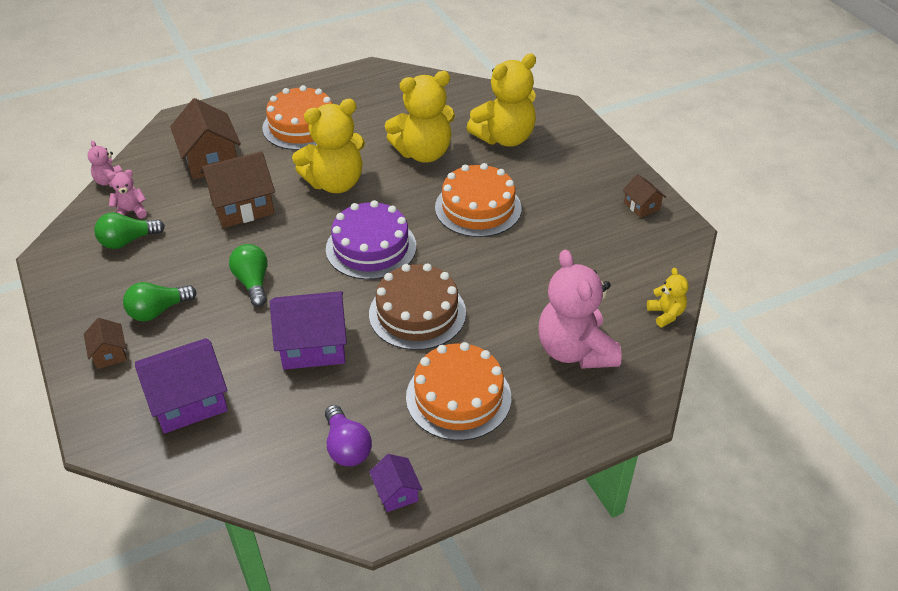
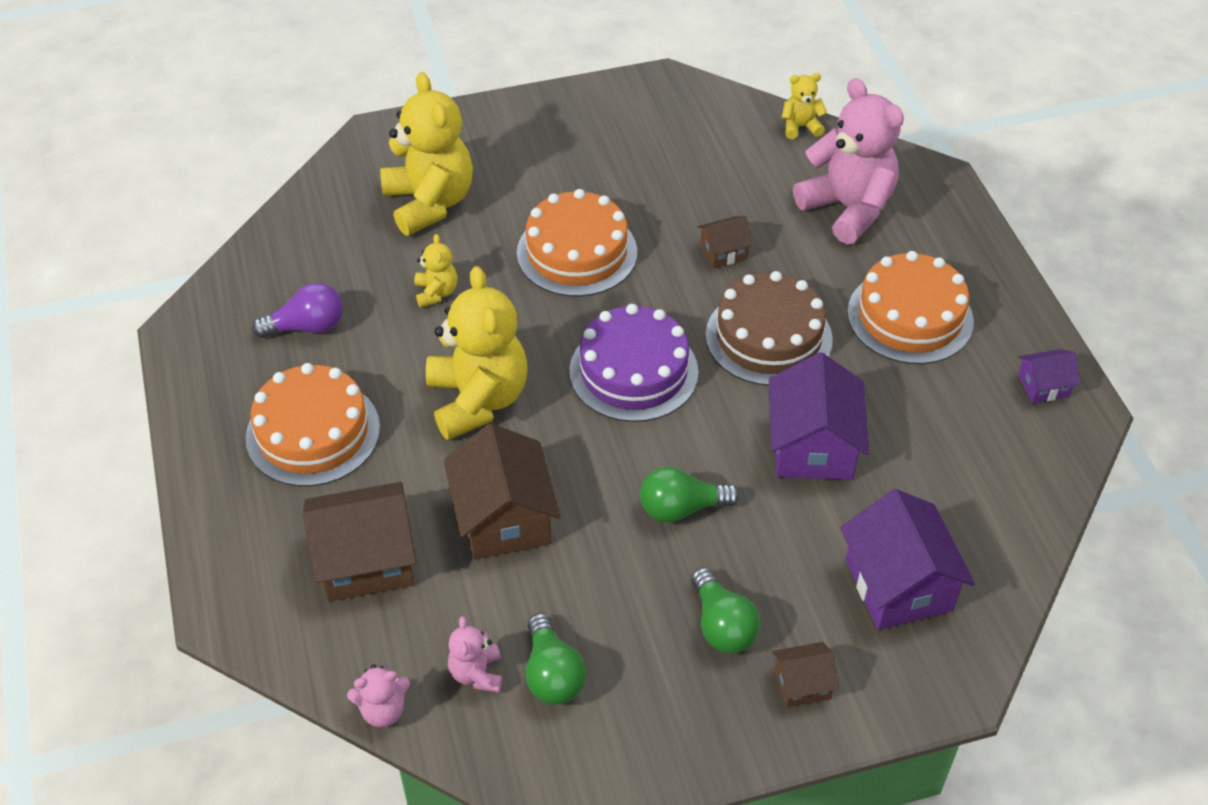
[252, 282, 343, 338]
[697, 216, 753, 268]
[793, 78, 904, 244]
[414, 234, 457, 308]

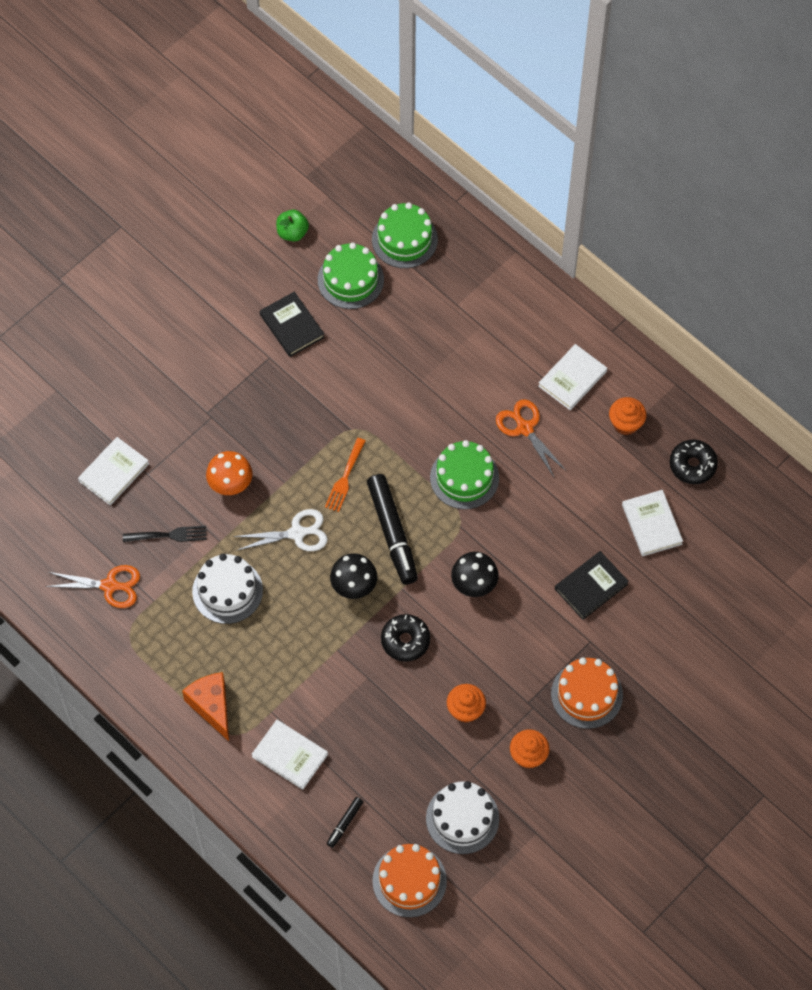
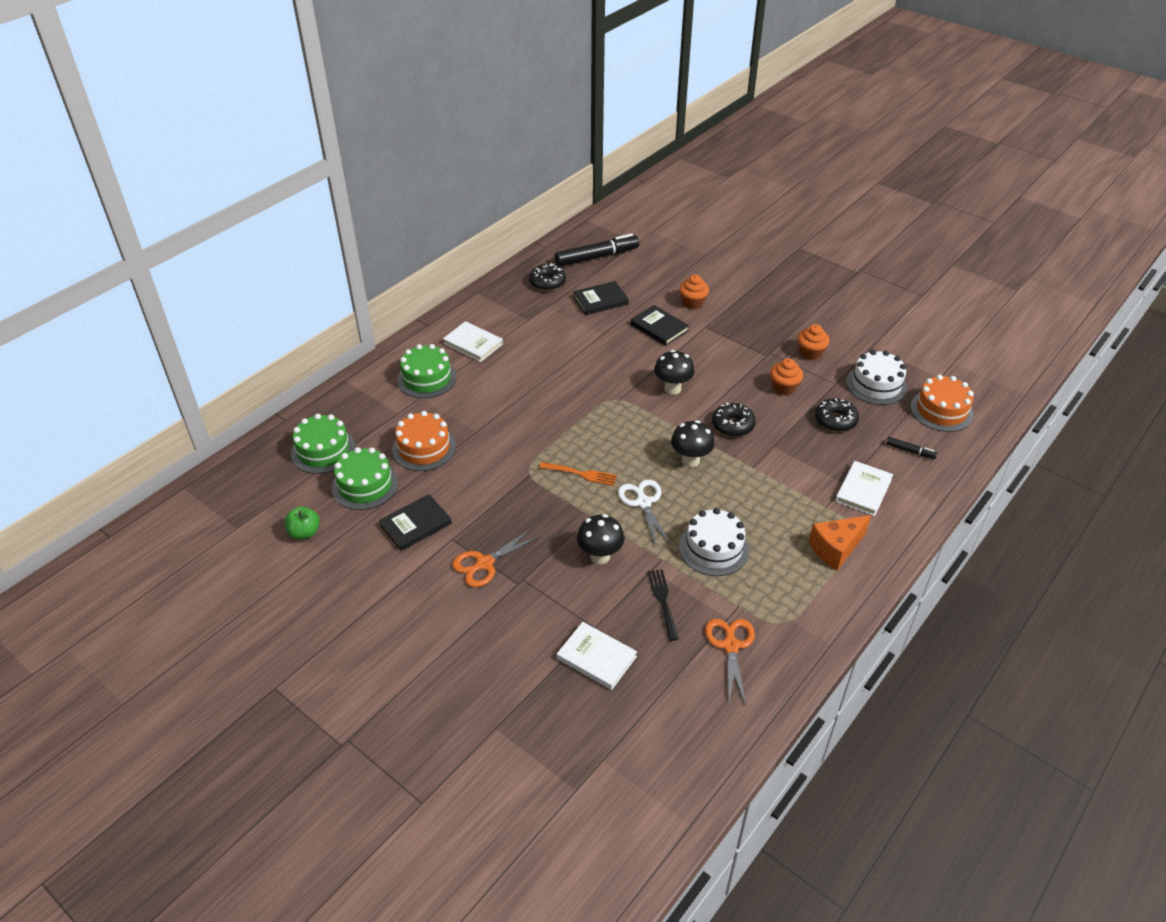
[815, 398, 859, 432]
[554, 234, 639, 267]
[397, 344, 457, 398]
[452, 528, 541, 587]
[392, 411, 456, 471]
[679, 275, 709, 309]
[577, 514, 624, 564]
[573, 281, 629, 315]

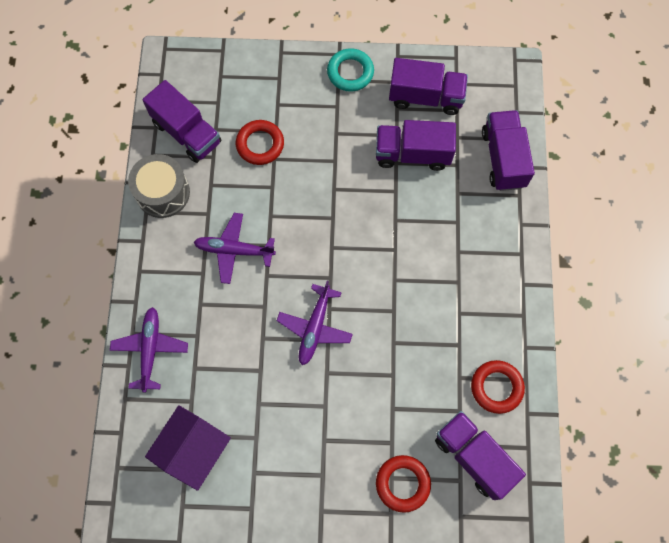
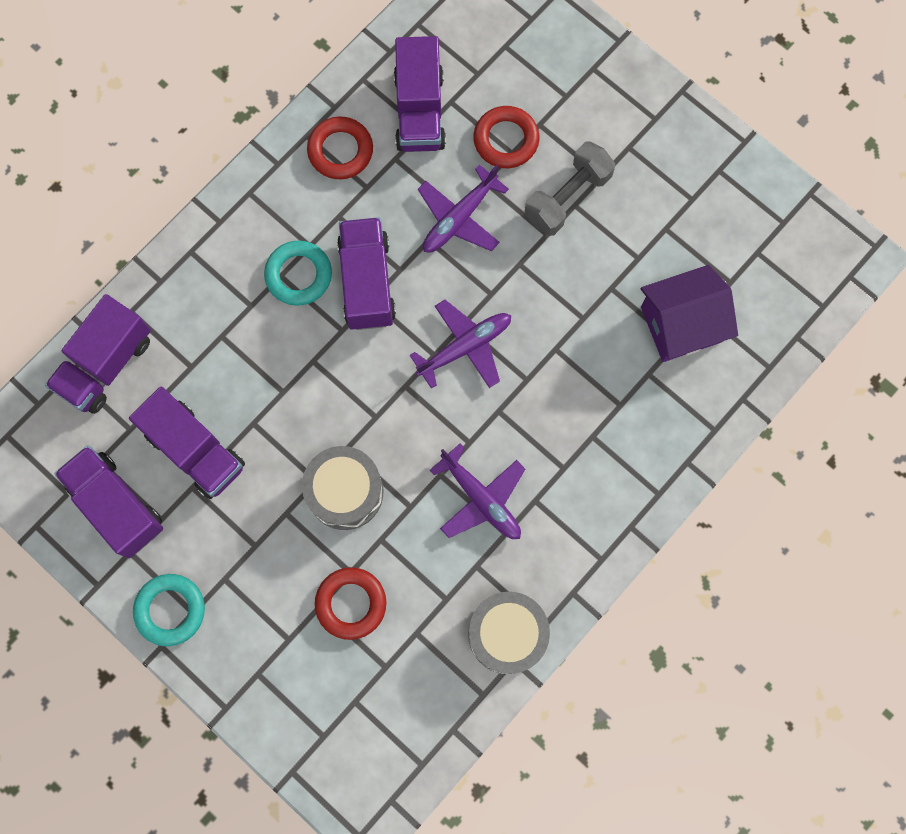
[264, 241, 332, 306]
[302, 446, 383, 530]
[524, 141, 615, 236]
[418, 165, 509, 253]
[337, 217, 396, 330]

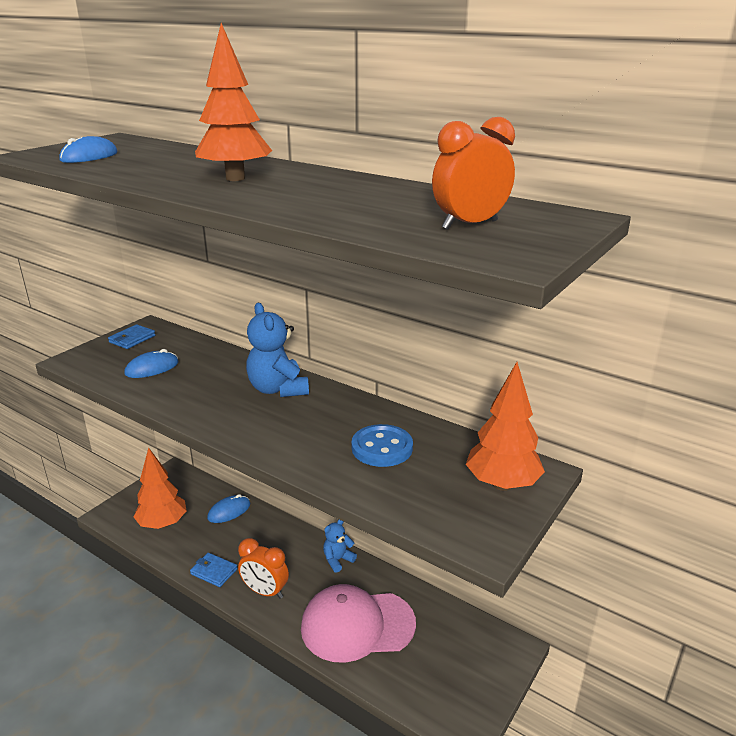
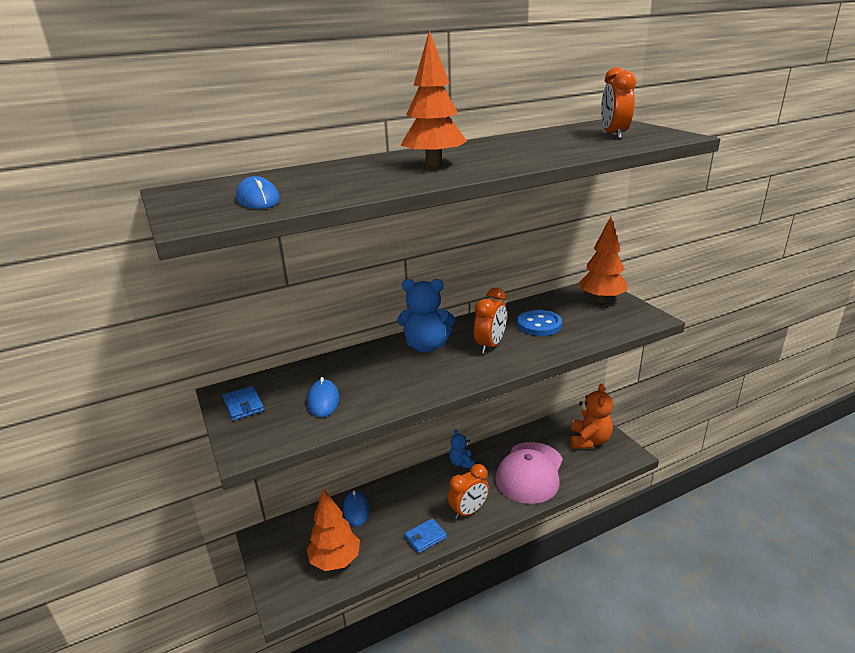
[474, 288, 507, 354]
[570, 383, 613, 449]

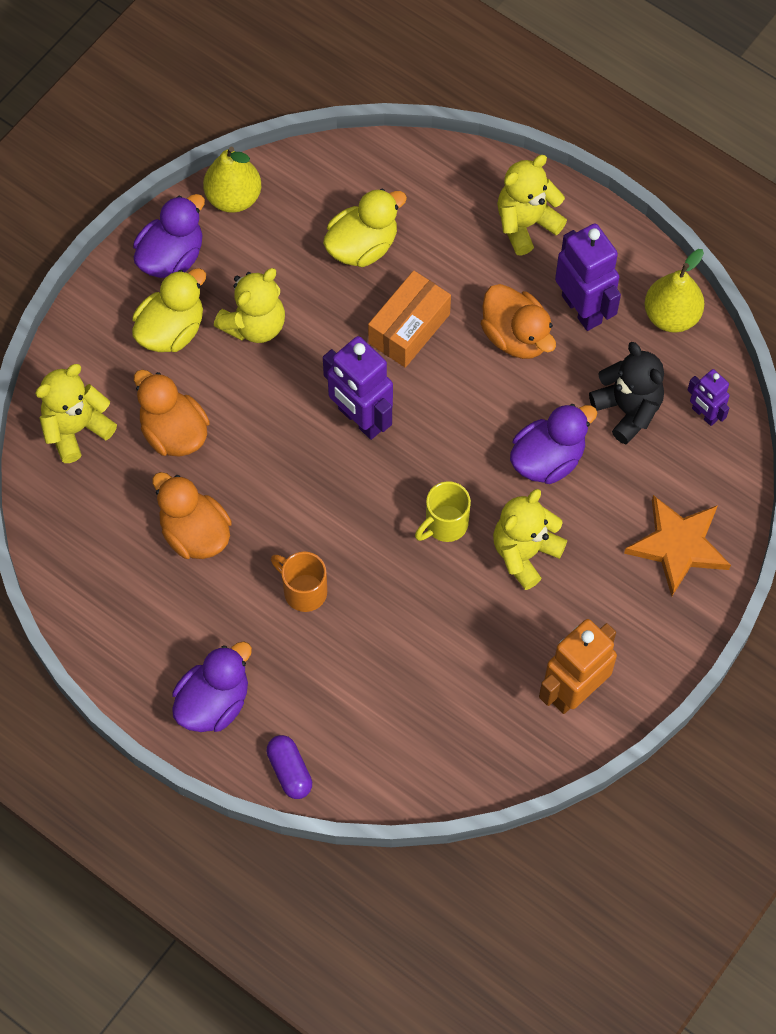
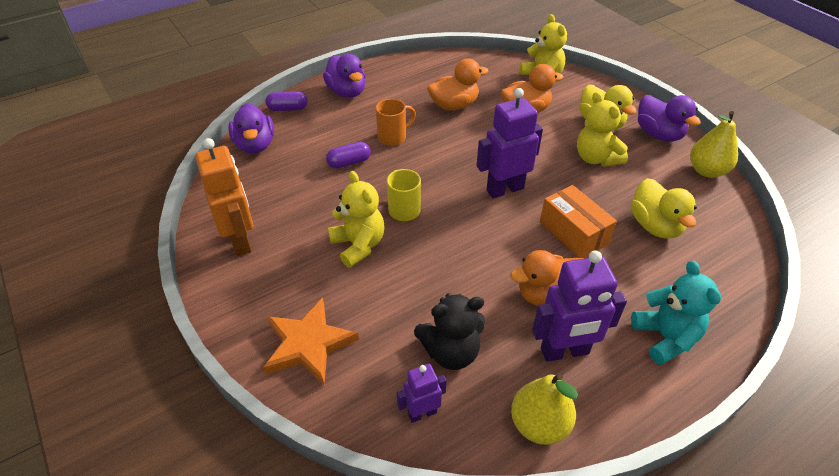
[326, 142, 371, 169]
[228, 103, 274, 154]
[631, 260, 721, 365]

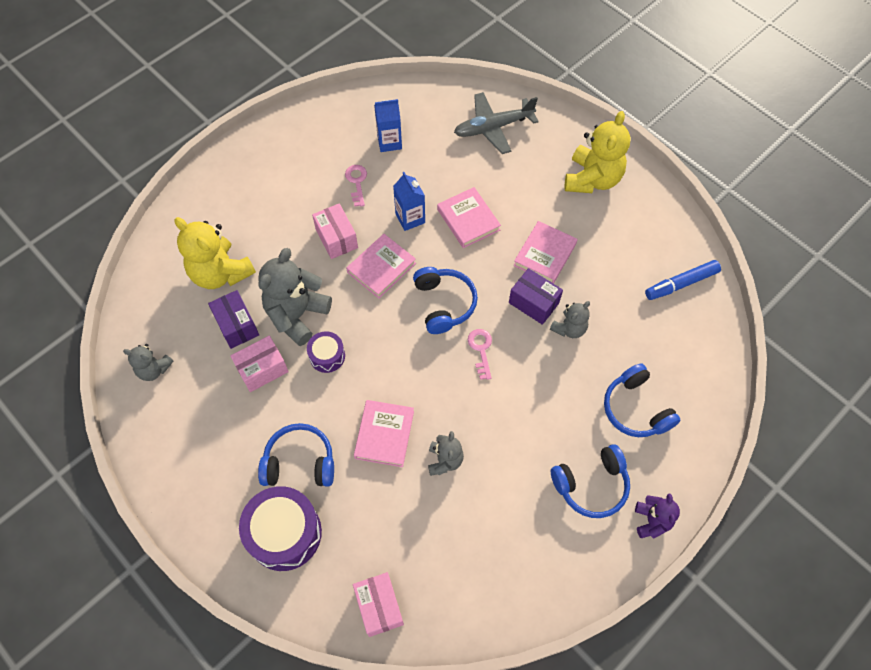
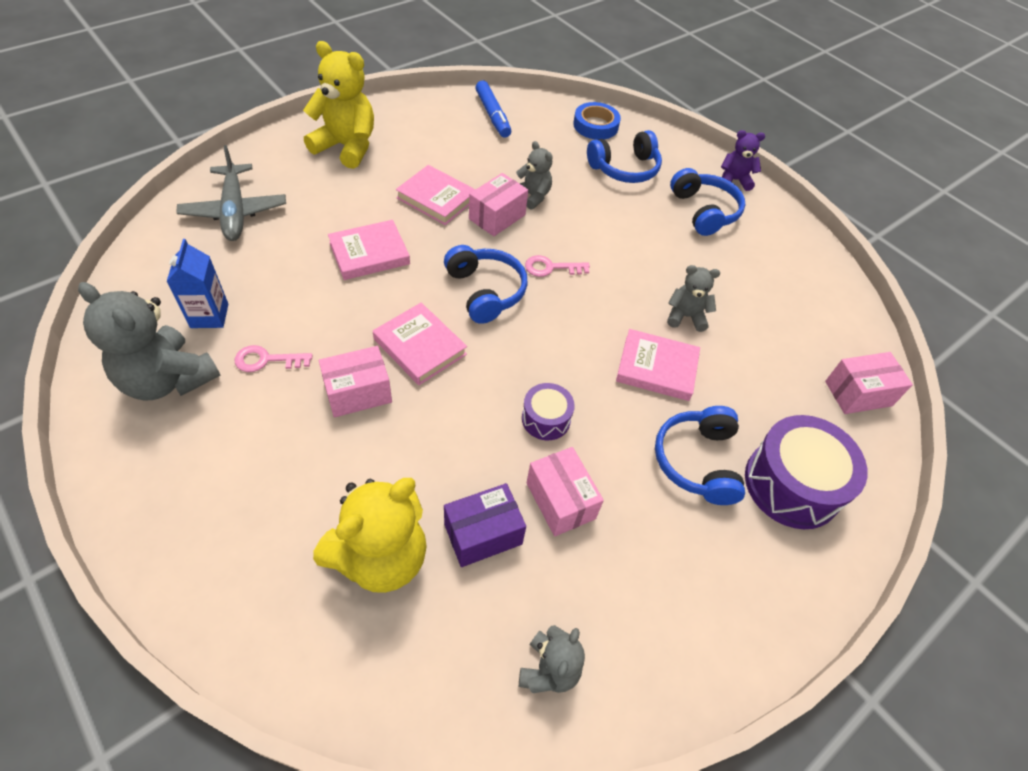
[393, 172, 425, 231] (first image)
[573, 102, 621, 140]
[78, 282, 221, 401]
[469, 173, 528, 236]
[444, 245, 527, 324]

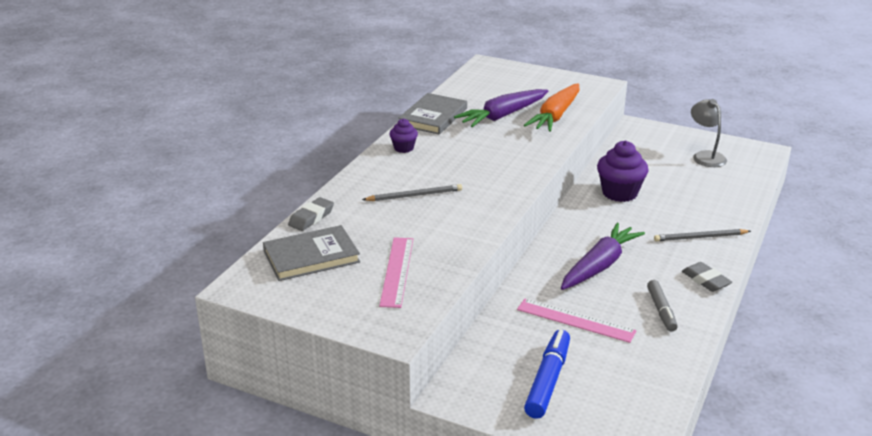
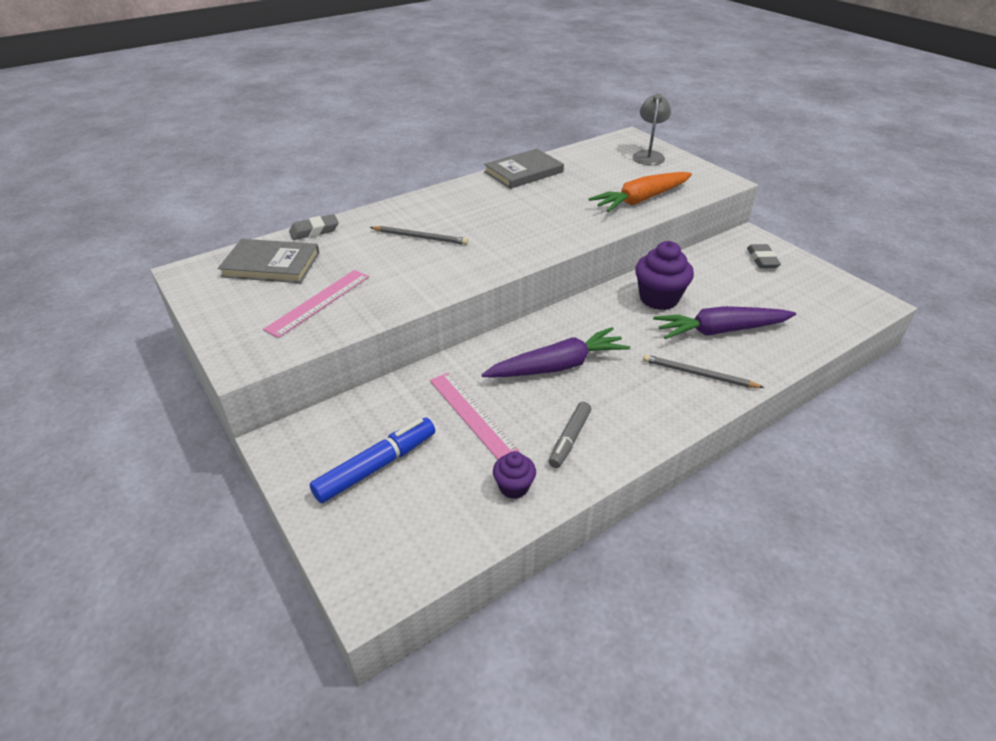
[493, 451, 536, 499]
[653, 306, 796, 339]
[747, 244, 781, 268]
[632, 93, 671, 165]

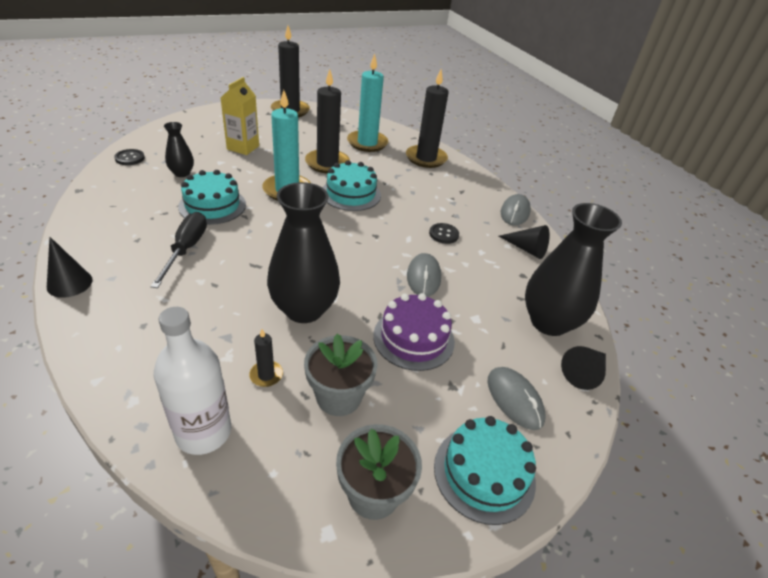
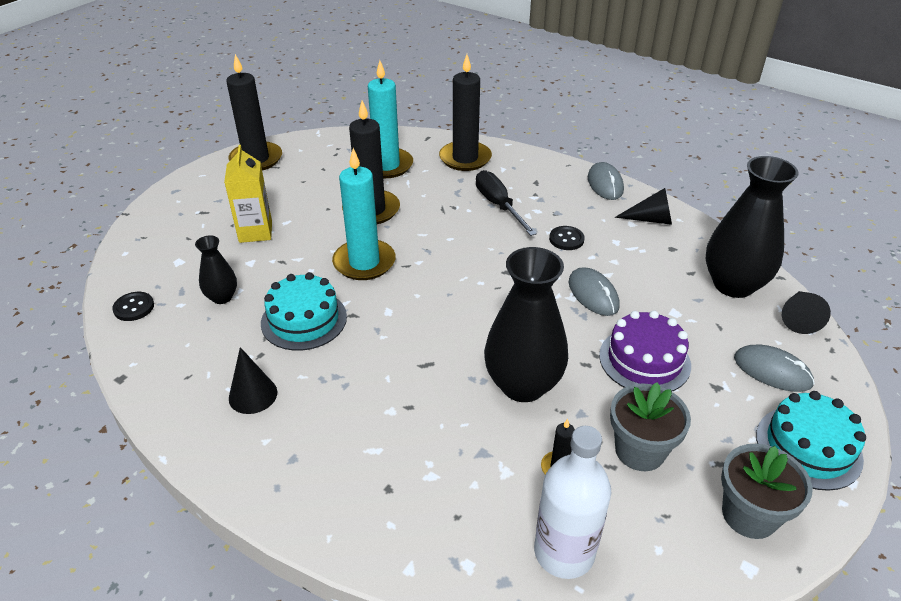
[323, 160, 381, 211] (first image)
[229, 347, 277, 414]
[476, 170, 537, 236]

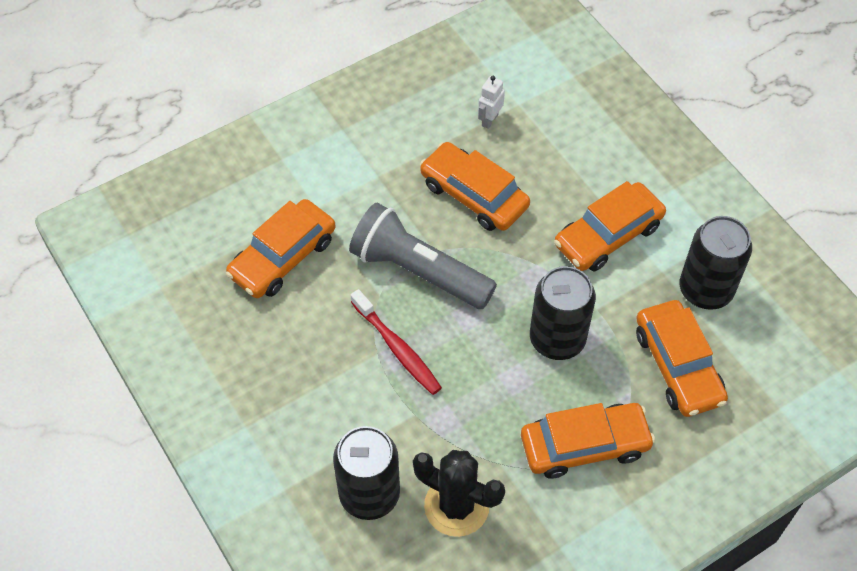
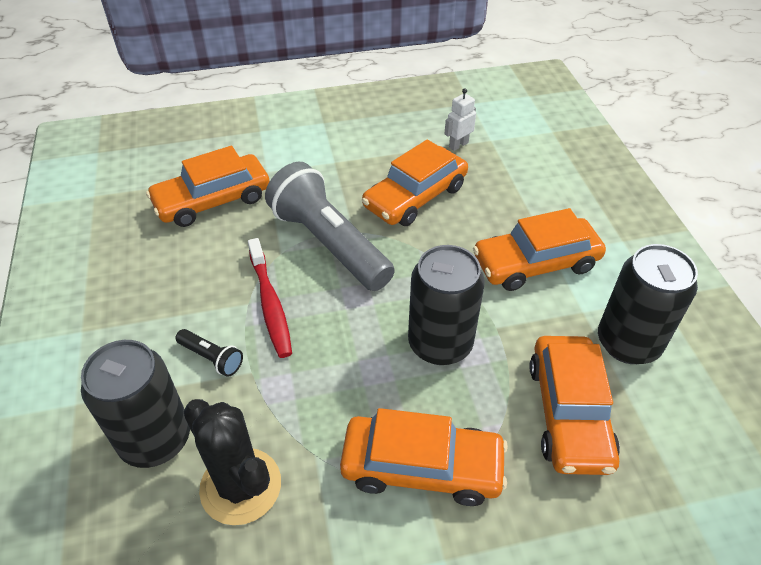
[176, 329, 243, 377]
[362, 140, 468, 226]

